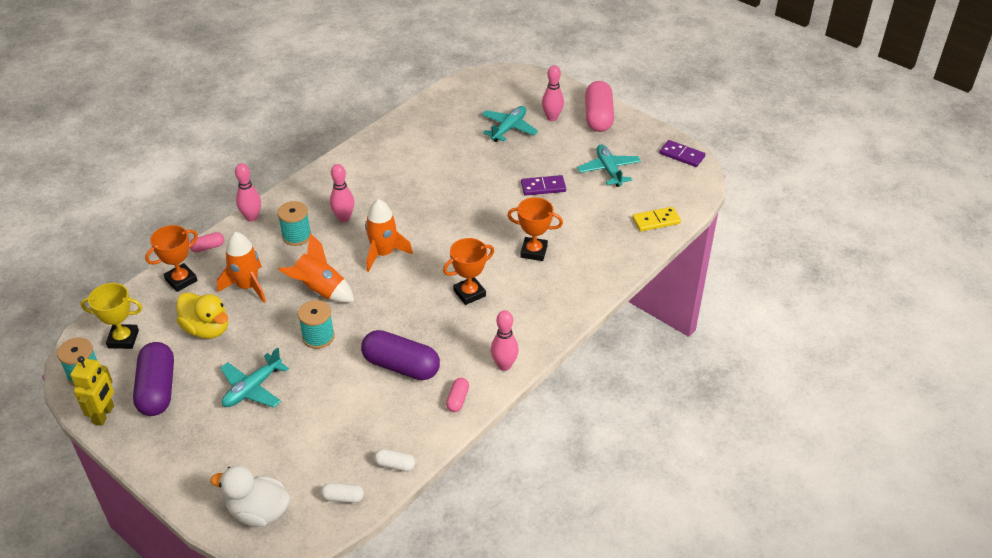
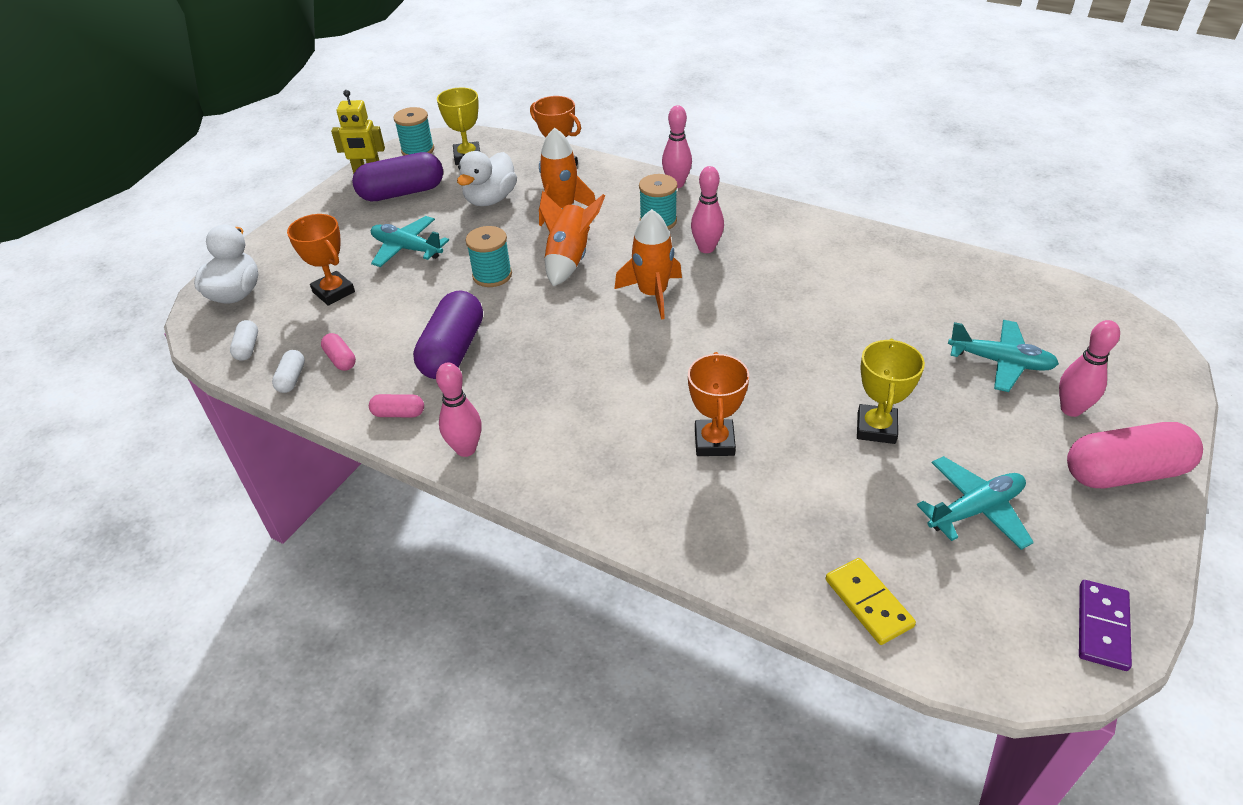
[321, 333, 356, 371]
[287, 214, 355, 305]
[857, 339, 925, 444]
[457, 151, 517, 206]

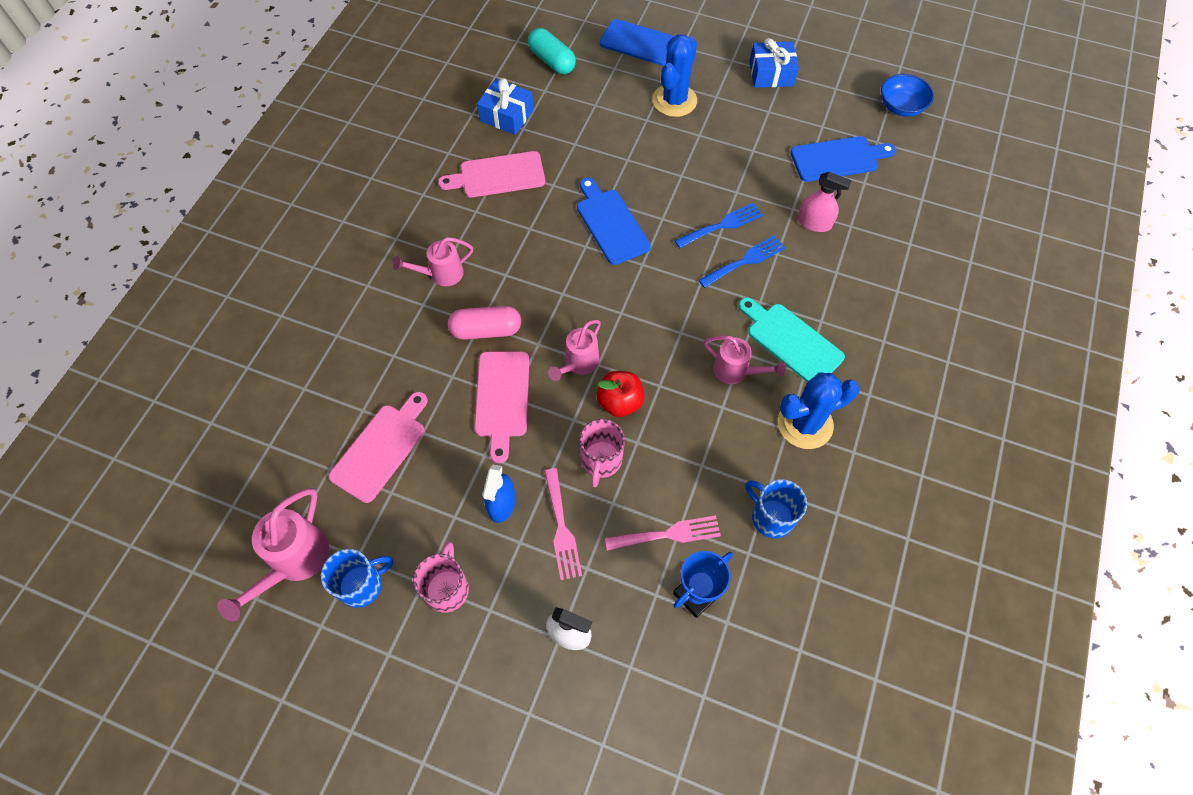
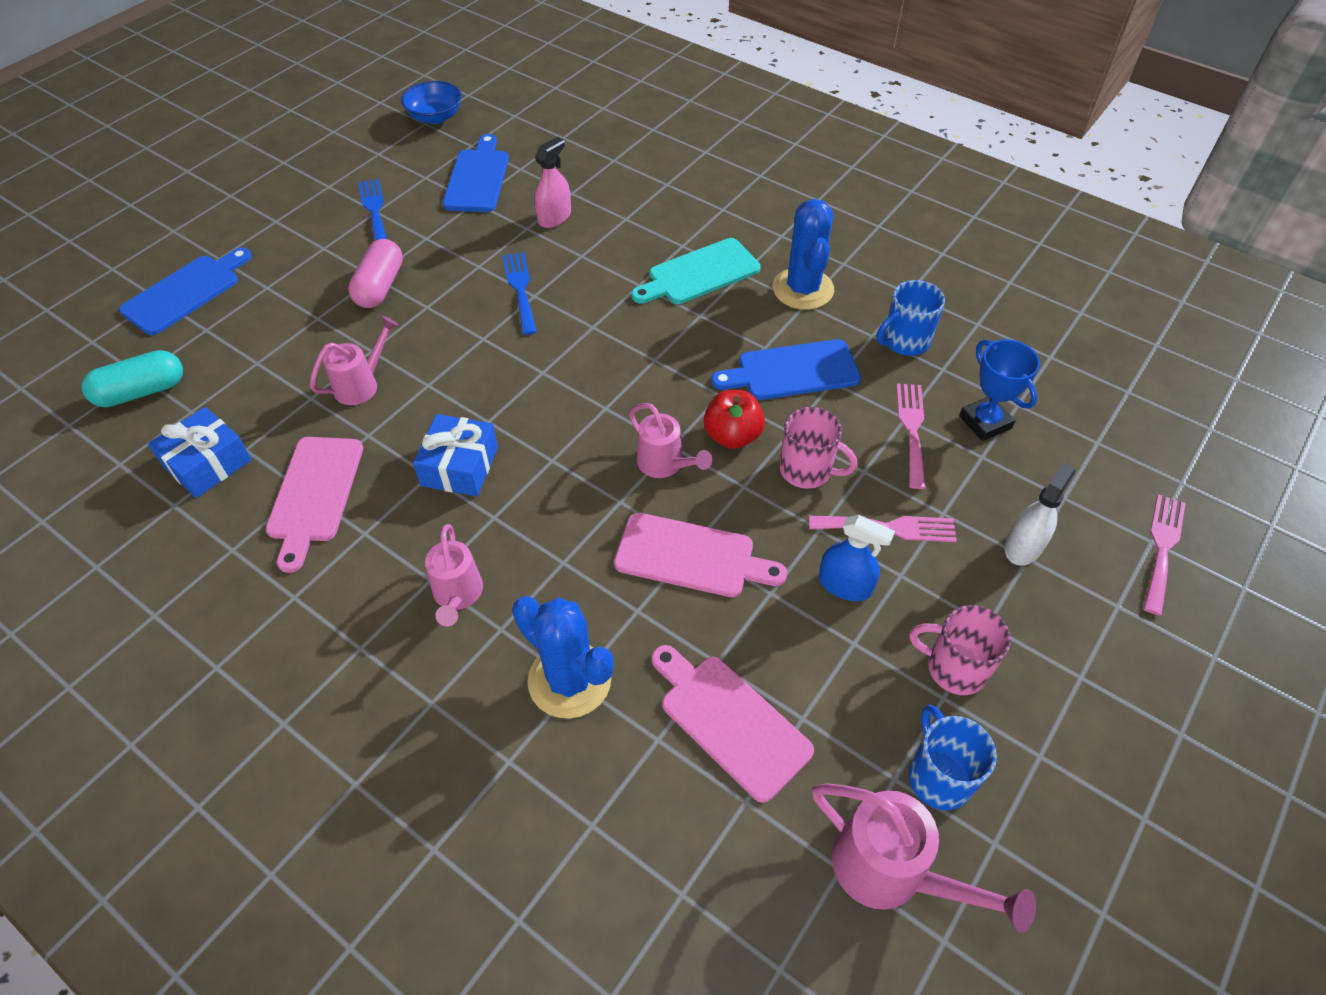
[1143, 494, 1186, 615]
[348, 239, 403, 308]
[711, 339, 861, 400]
[512, 596, 614, 719]
[358, 179, 387, 241]
[310, 316, 398, 405]
[413, 414, 498, 496]

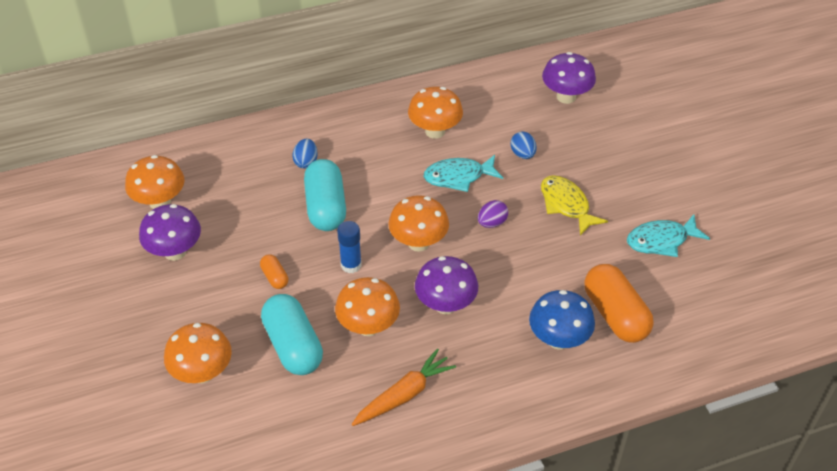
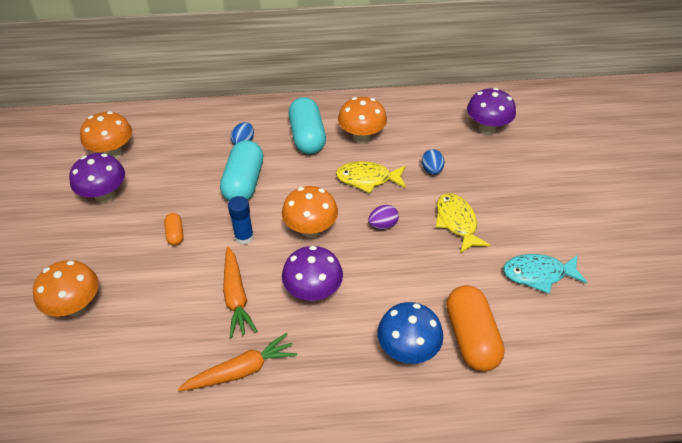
[288, 97, 326, 154]
[223, 246, 257, 338]
[336, 161, 406, 193]

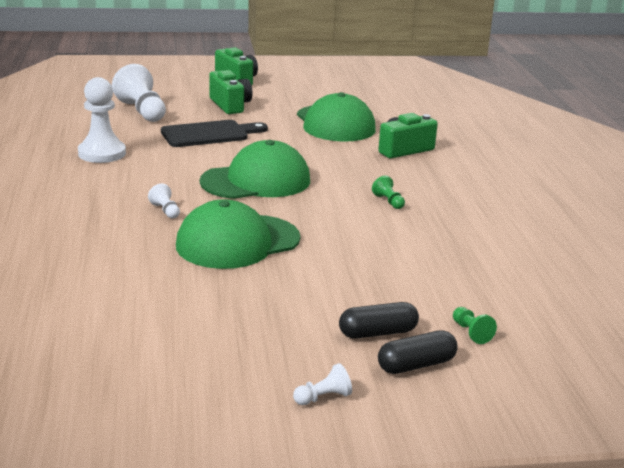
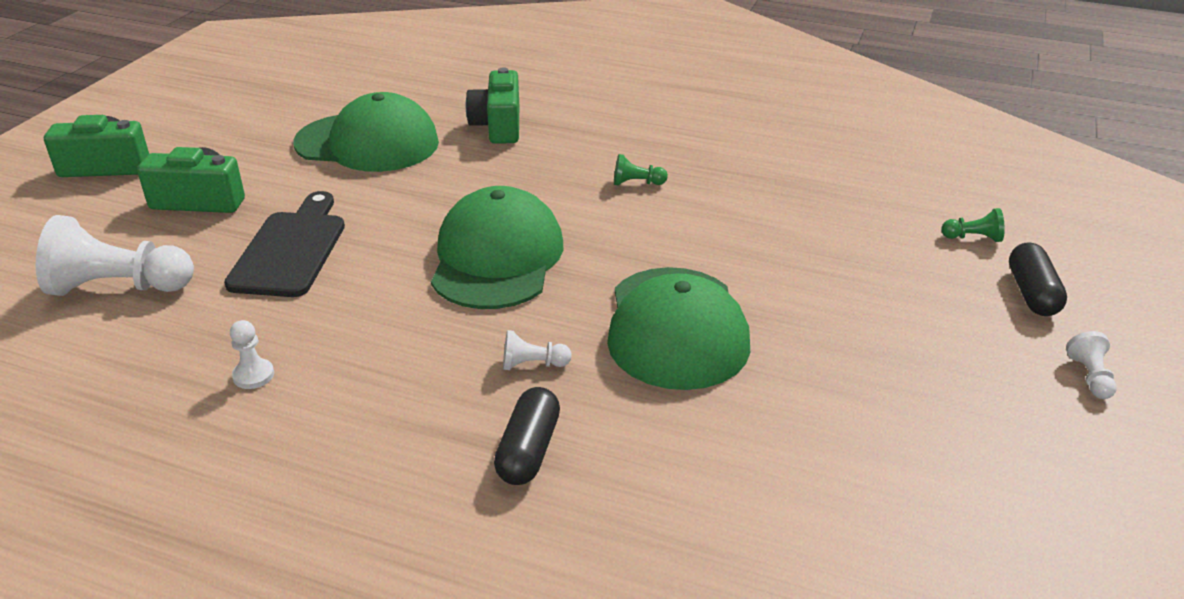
[494, 387, 560, 485]
[230, 320, 274, 389]

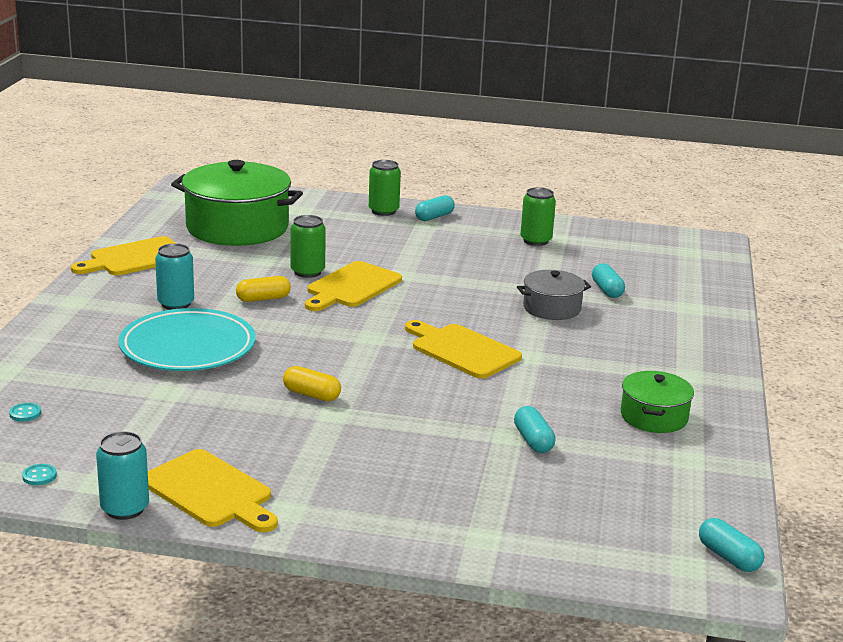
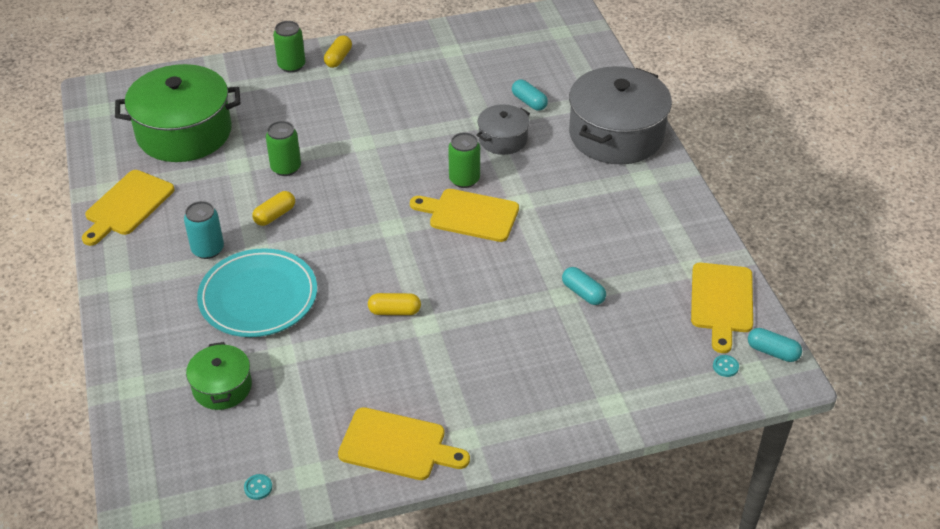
[96, 431, 149, 520] (first image)
[569, 66, 672, 164]
[713, 355, 739, 377]
[691, 263, 753, 353]
[448, 132, 480, 188]
[186, 342, 252, 410]
[324, 35, 352, 68]

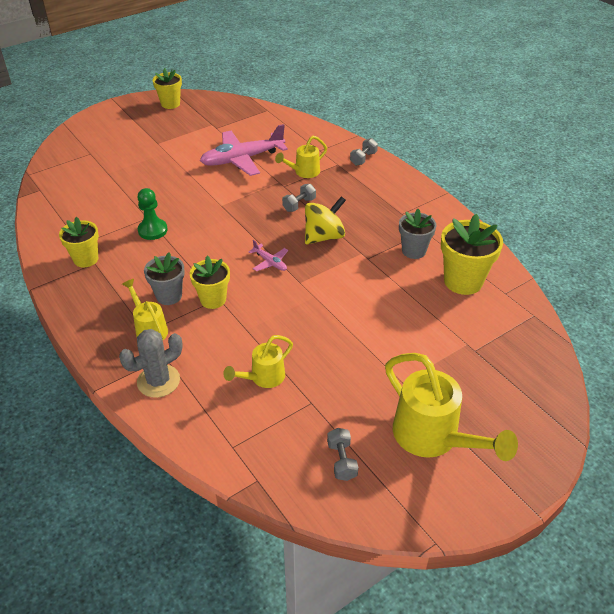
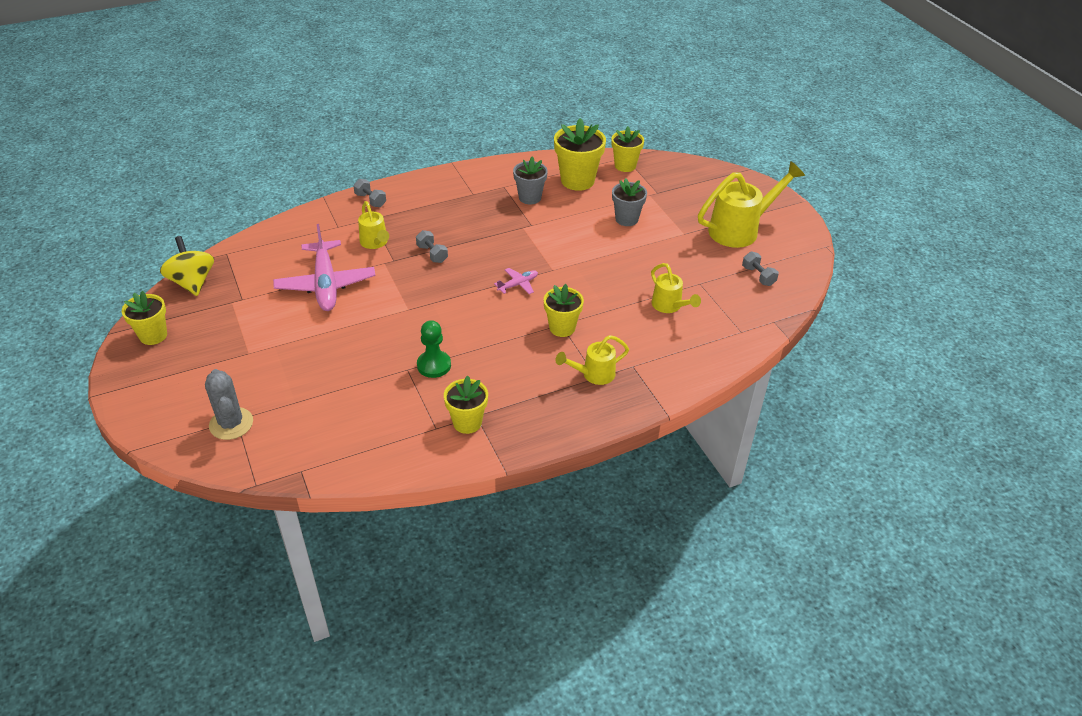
[611, 126, 644, 172]
[205, 369, 253, 440]
[612, 178, 647, 226]
[160, 236, 214, 296]
[742, 251, 779, 286]

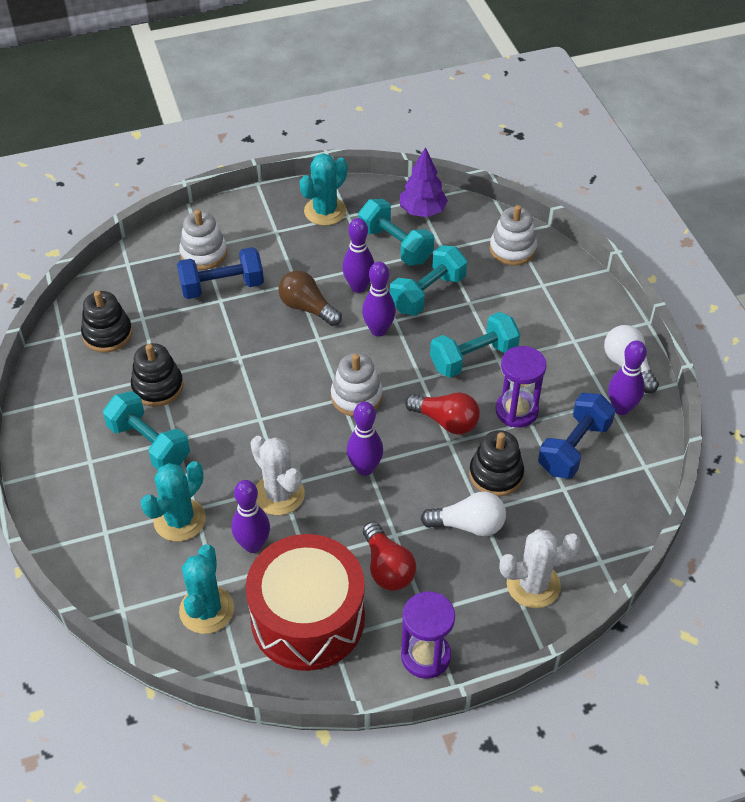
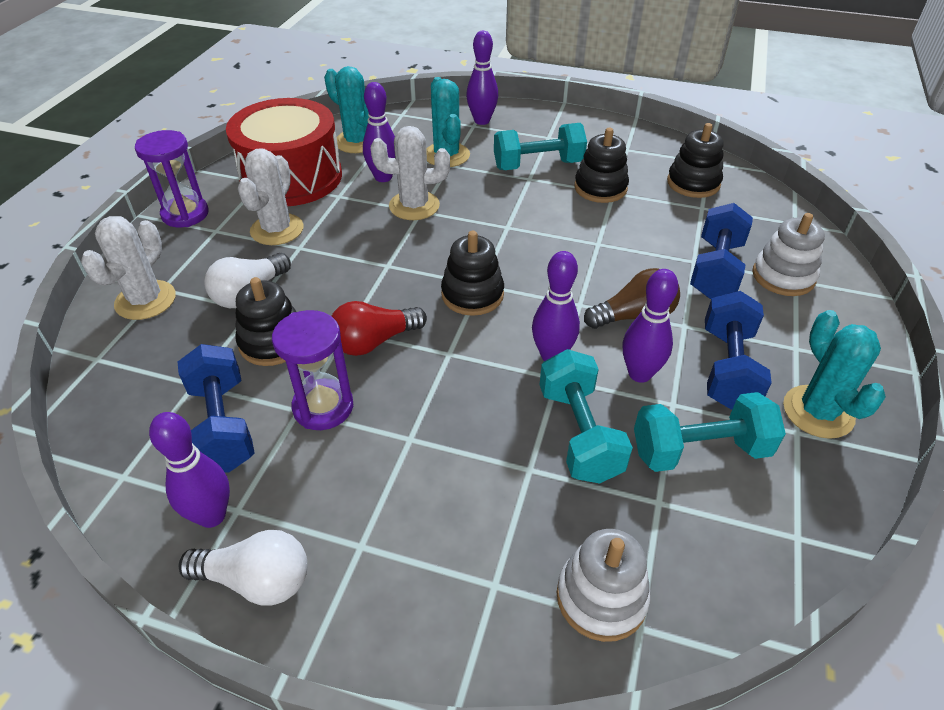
[400, 147, 448, 217] (first image)
[430, 312, 520, 378] (first image)
[705, 291, 772, 410]
[466, 31, 498, 125]
[238, 148, 304, 245]
[441, 231, 504, 316]

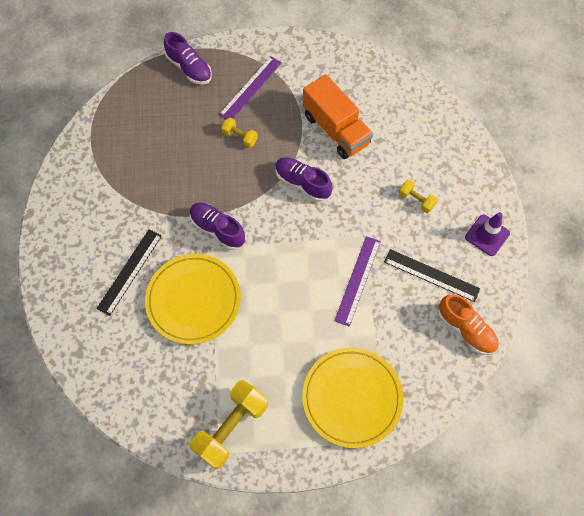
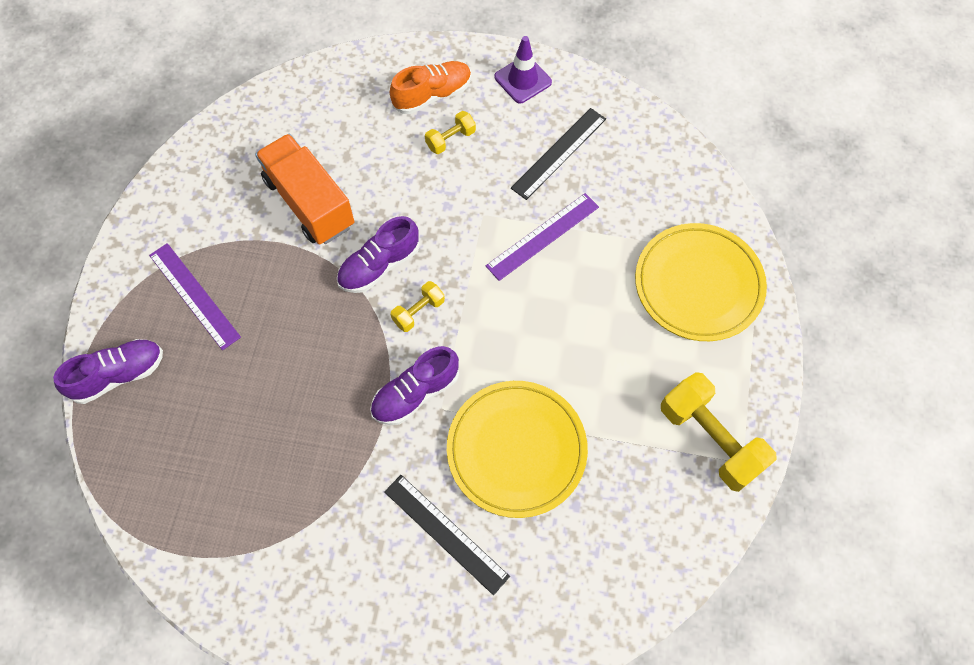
[391, 281, 445, 332]
[390, 61, 471, 114]
[255, 134, 354, 244]
[486, 193, 599, 281]

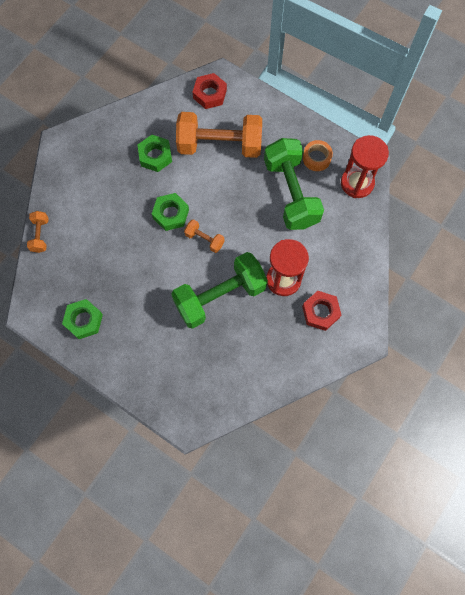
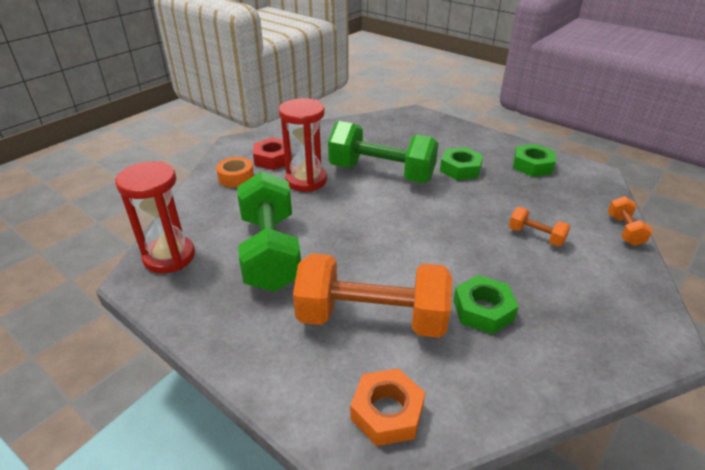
[440, 147, 483, 180]
[509, 207, 571, 246]
[216, 157, 254, 188]
[350, 368, 425, 446]
[328, 121, 439, 183]

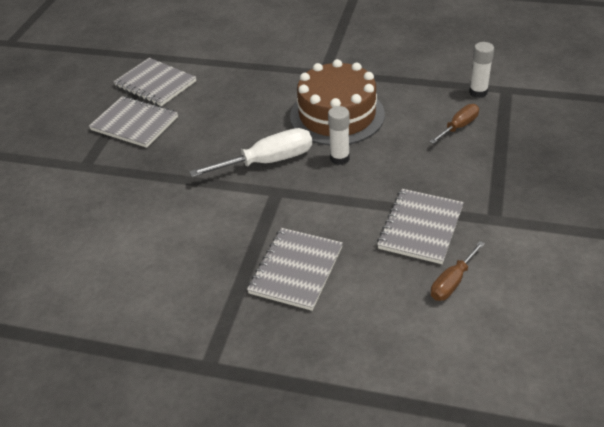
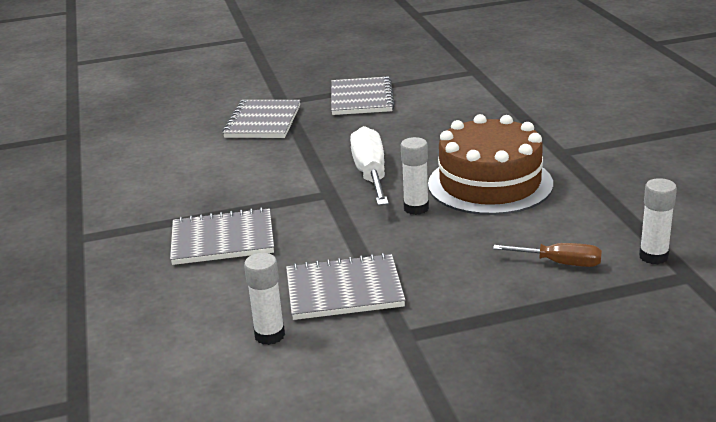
[222, 100, 301, 138]
[244, 253, 285, 345]
[350, 126, 389, 206]

